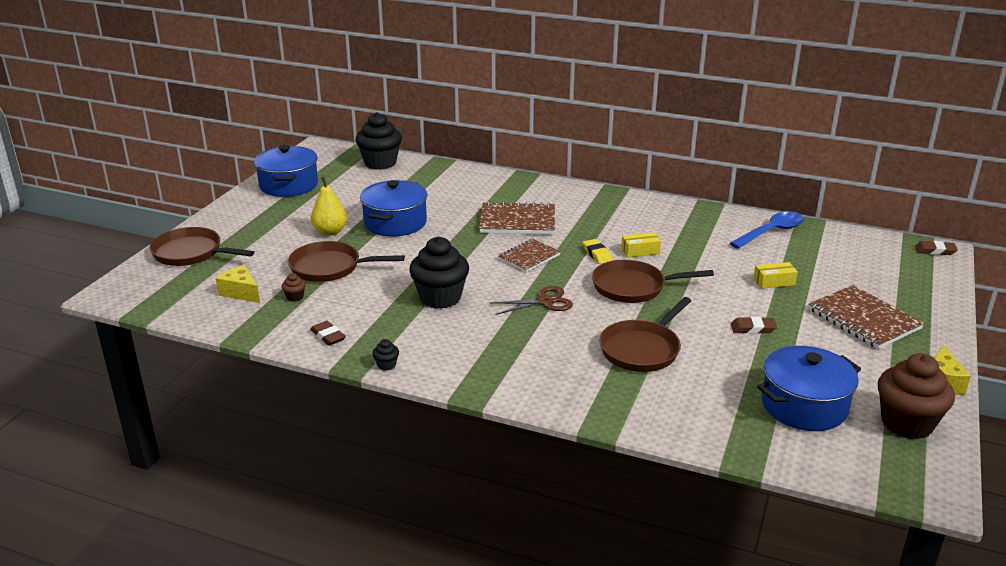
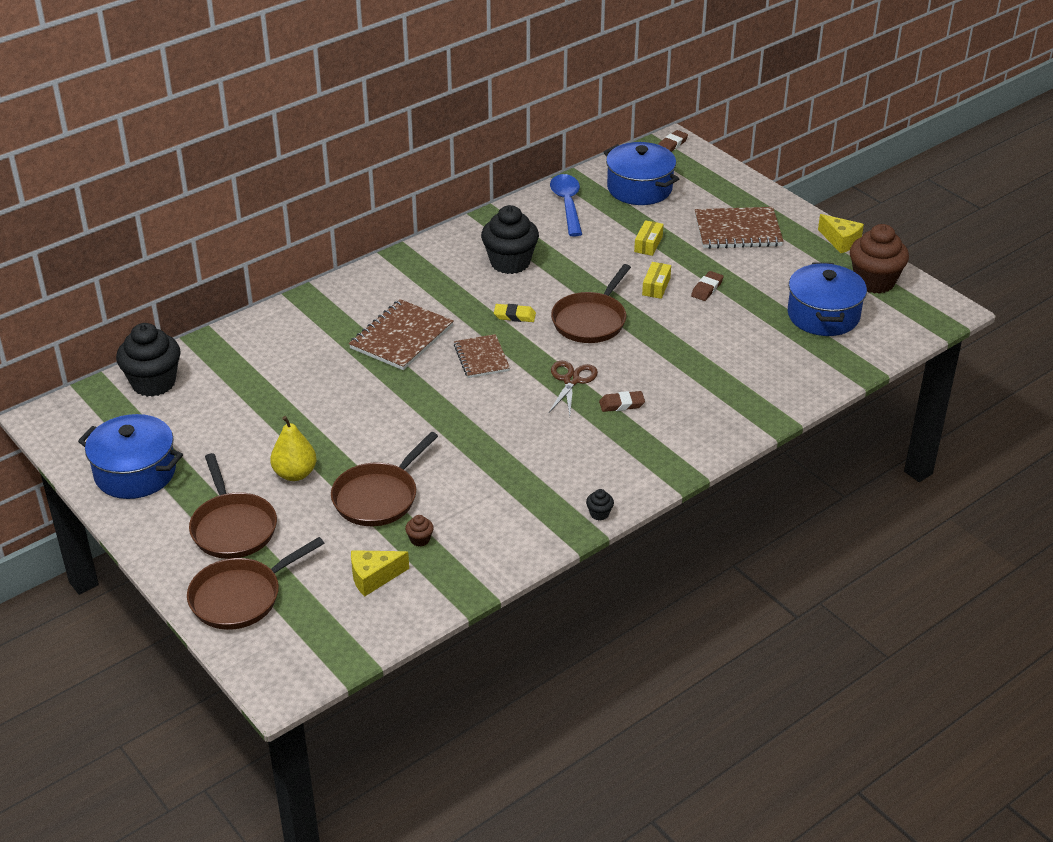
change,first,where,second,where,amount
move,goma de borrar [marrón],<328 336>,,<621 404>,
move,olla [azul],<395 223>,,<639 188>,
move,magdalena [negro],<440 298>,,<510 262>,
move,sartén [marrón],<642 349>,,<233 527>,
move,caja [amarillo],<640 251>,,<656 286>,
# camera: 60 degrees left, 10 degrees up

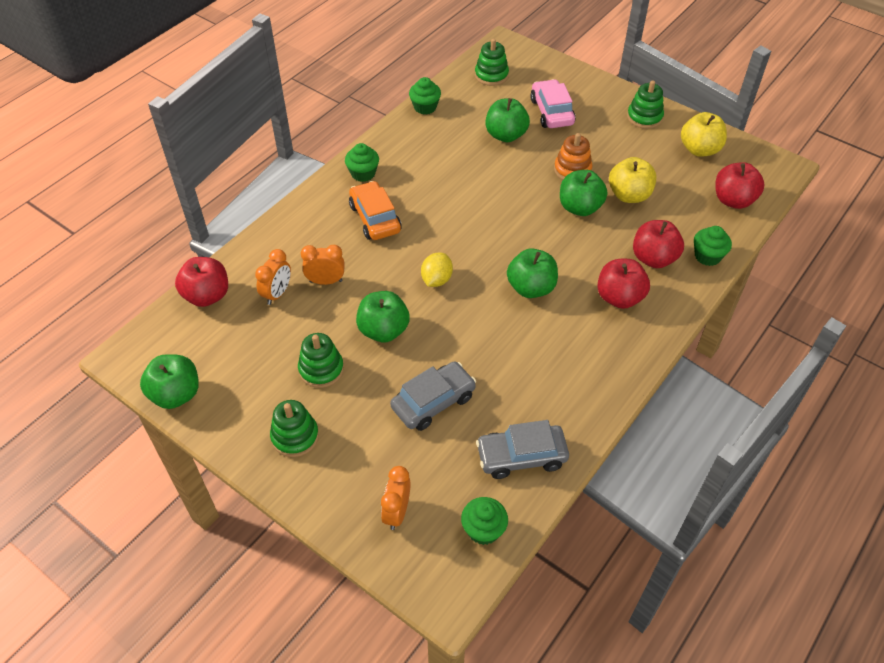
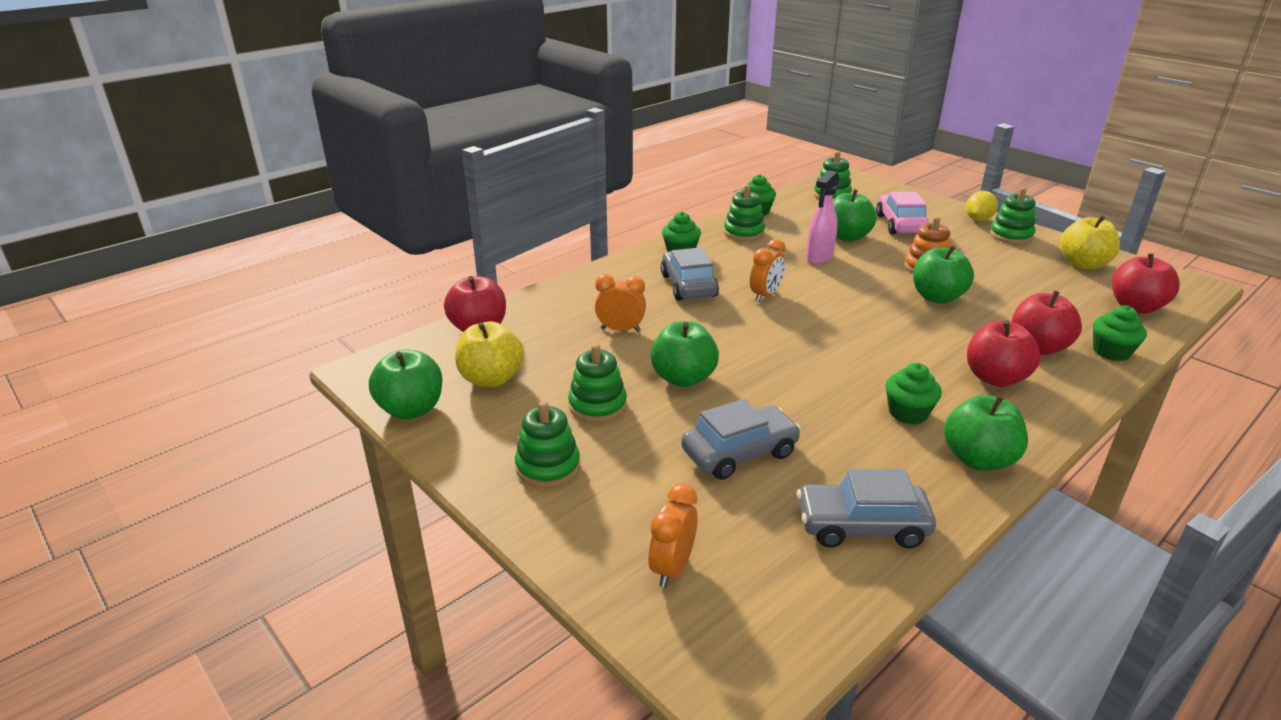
change,first,where,second,where,amount
move,despertador [naranja],<277 294>,,<765 296>,
recolor,coche [naranja],<375 218>,coche [gris],<688 285>,
move,limón [amarillo],<436 280>,,<978 219>,
move,magdalena [verde],<483 530>,,<908 413>,
move,manzana [verde],<531 288>,,<978 459>,
move,manzana [amarillo],<629 195>,,<491 379>,
insert,,,juguete apilable [verde],<744 233>,
insert,,,pulverizador [rosa],<819 257>,
# camera: 10 degrees right, 20 degrees down

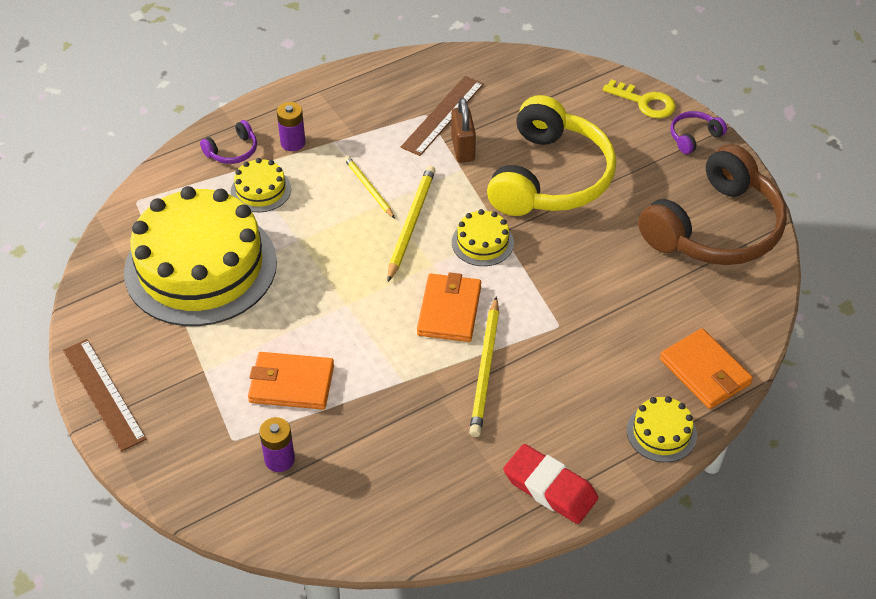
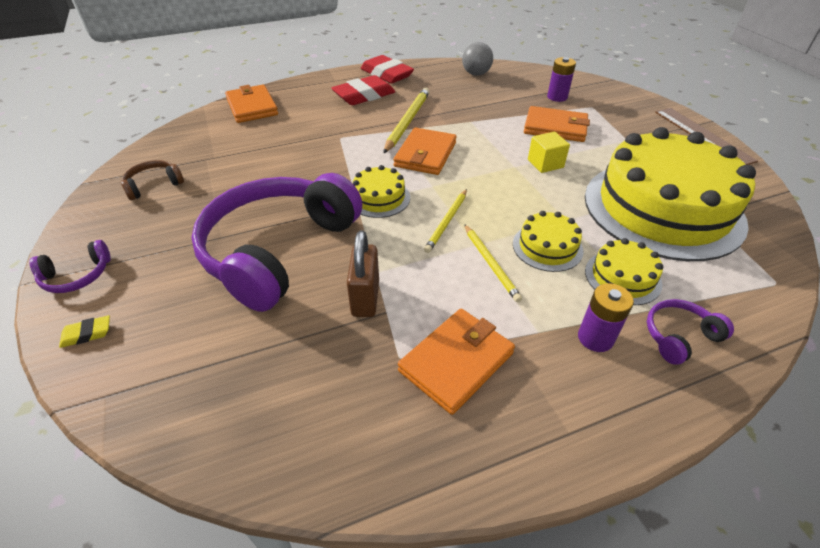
change,first,where,second,where,amount
resize,lápiz [amarillo],<411 223>,,<447 222>,x0.63
delete,regla [marrón],<443 115>,,,
recolor,auriculares [amarillo],<550 177>,auriculares [morado],<278 250>,
replace,llave [amarillo],<645 102>,goma de borrar [amarillo],<87 334>,
move,tarta [amarillo],<661 432>,,<547 247>,
resize,auriculares [marrón],<715 228>,,<154 185>,x0.40
insert,,,goma de borrar [rojo],<364 95>,
insert,,,cartera [naranja],<456 362>,
insert,,,pelota [gris],<476 74>,
insert,,,cubo [amarillo],<545 163>,
# camera: 170 degrees left, 5 degrees down

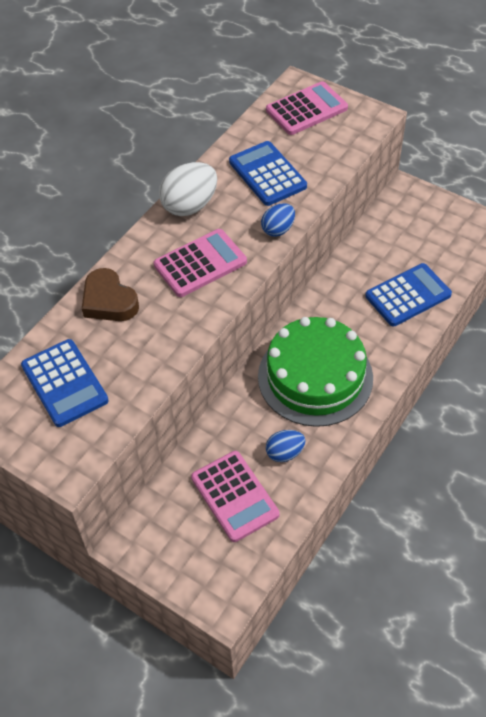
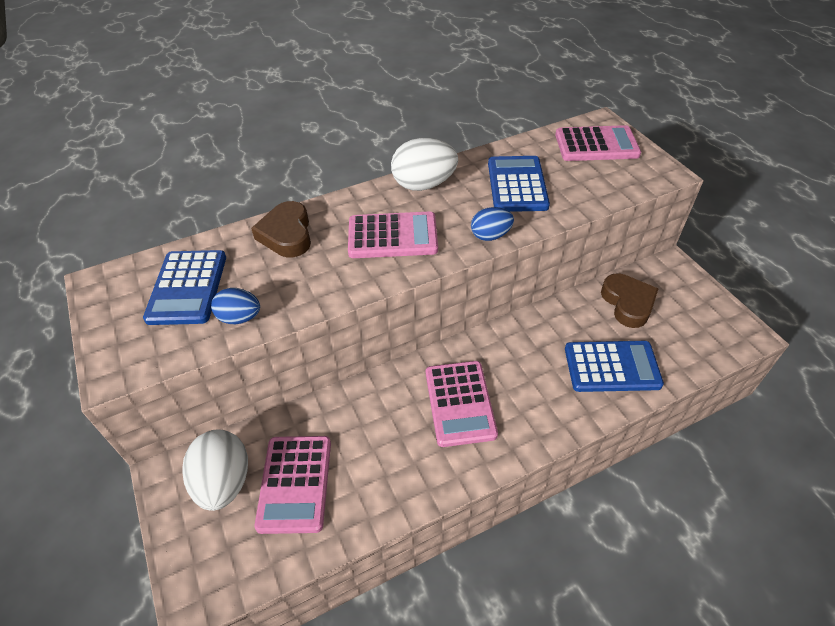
change,first,where,second,where,amount
replace,tarta [verde],<315 377>,calculadora [rosa],<459 403>,
move,huevo [azul],<285 453>,,<240 318>,
insert,,,huevo [blanco],<224 482>,
insert,,,corazón [marrón],<628 303>,
# camera: 30 degrees right, 5 degrees down

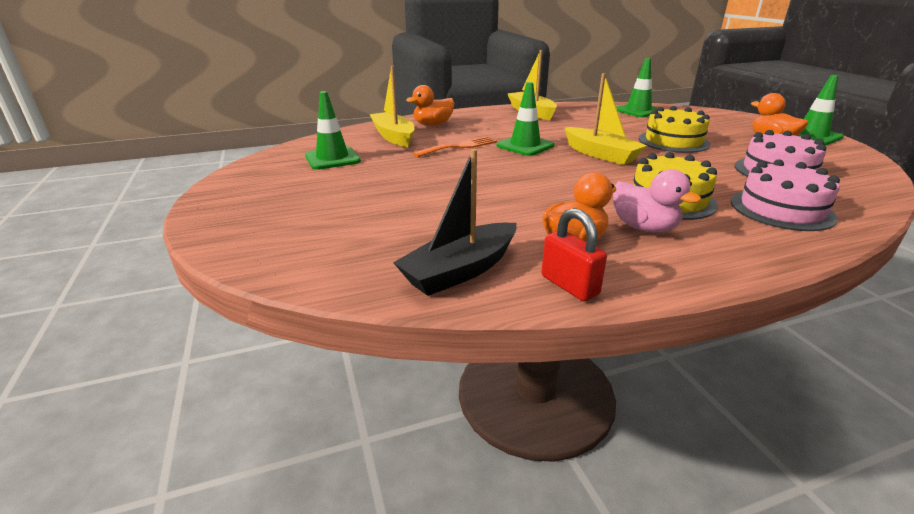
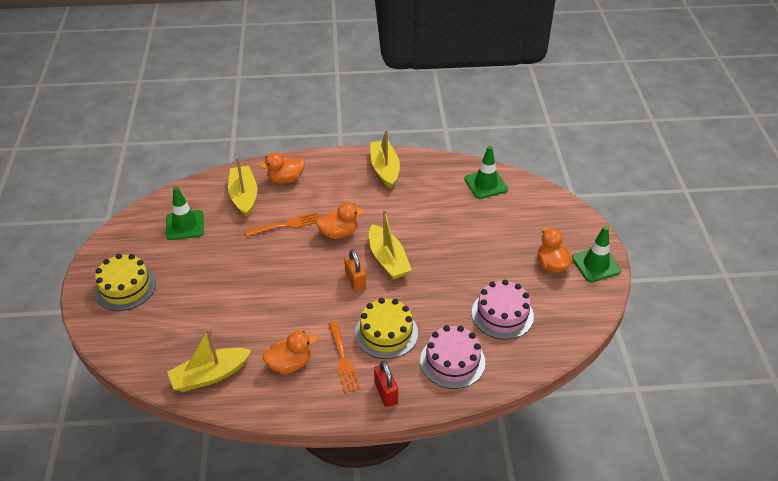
change,first,where,second,where,amount
recolor,barco [negro],<460 270>,barco [amarillo],<210 375>,
replace,cono de tráfico [verde],<525 146>,pato [naranja],<338 233>,
move,candado [rojo],<569 285>,,<386 393>,
replace,pato [rosa],<643 227>,tenedor [naranja],<343 360>,
move,tarta [amarillo],<673 141>,,<125 287>,
insert,,,candado [naranja],<355 281>,
# camera: 15 degrees right, 15 degrees up

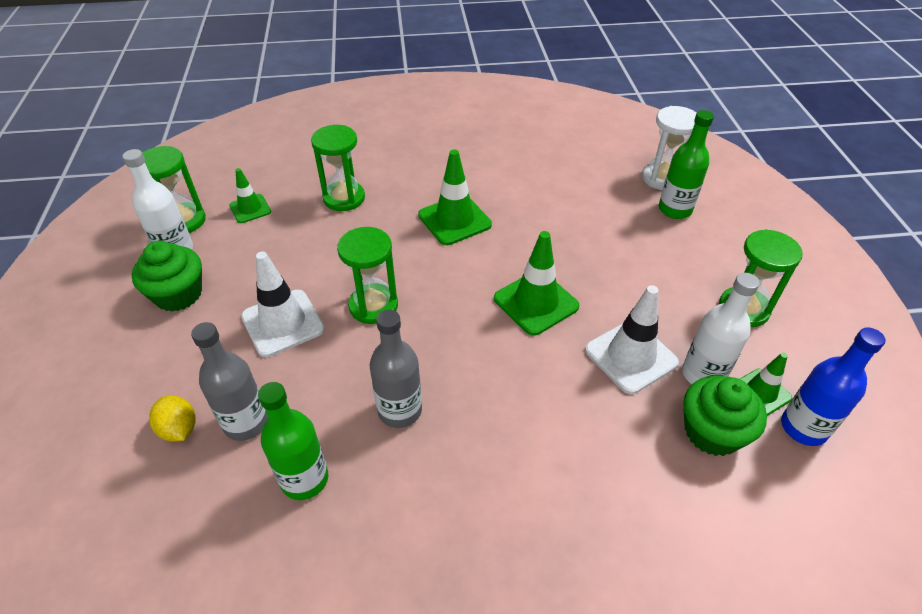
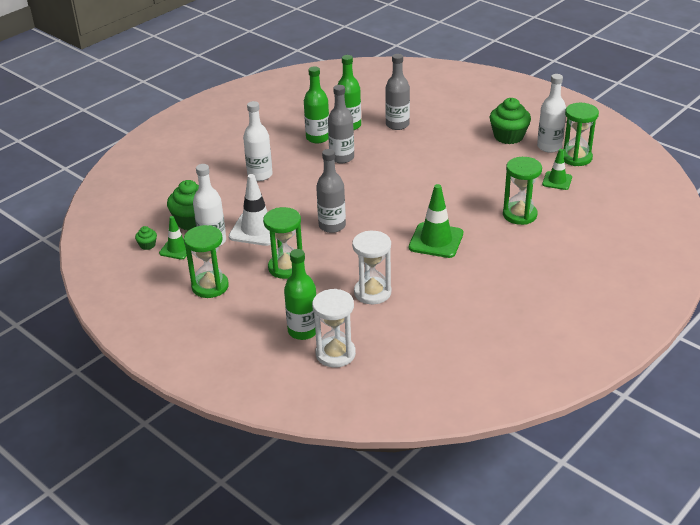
change,first,where,second,where,amount
delete,limón [amarillo],<179 429>,,,
delete,cono de tráfico [blanco],<283 323>,,,
move,reloj de arena [verde],<373 306>,,<286 267>,
replace,cono de tráfico [verde],<536 302>,botella [gris],<332 226>,
replace,botella [azul],<803 428>,magdalena [verde],<147 245>,
insert,,,botella [blanco],<260 175>,
insert,,,botella [verde],<318 138>,
insert,,,reloj de arena [blanco],<372 292>,
# camera: 140 degrees right, 10 degrees down

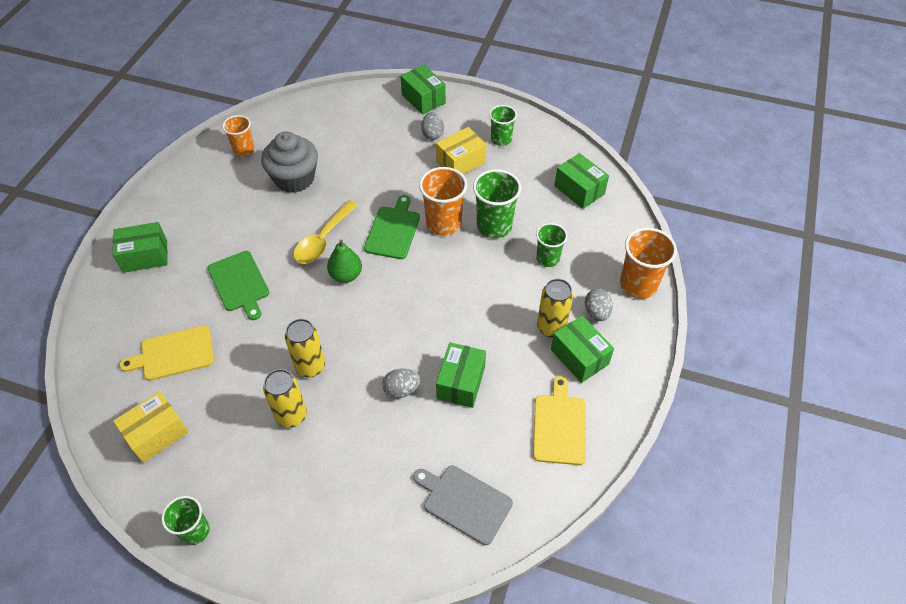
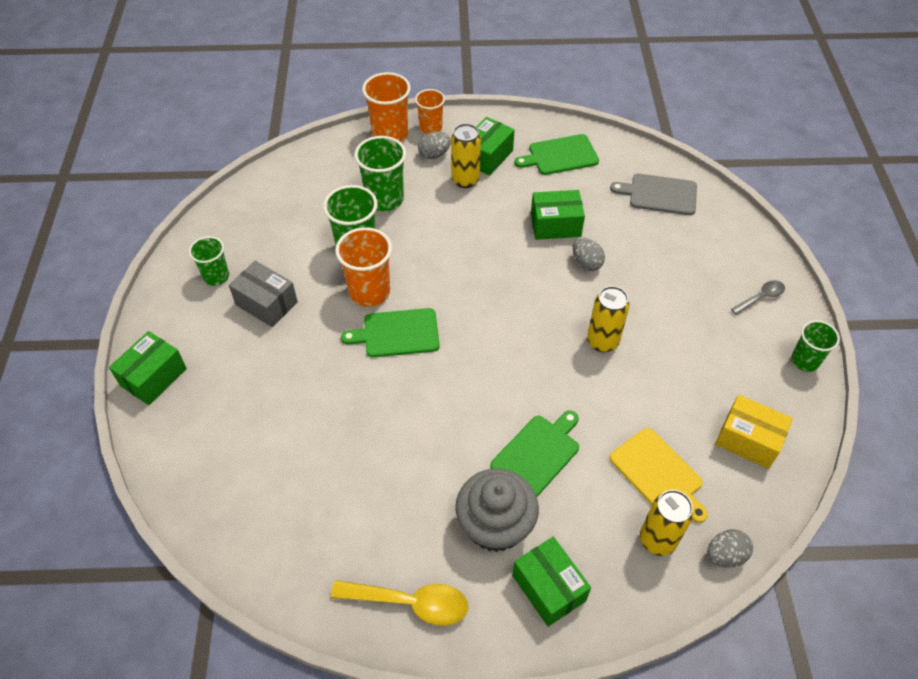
change,first,where,second,where,amount
move,vaso [naranja],<244 150>,,<431 127>,
move,magdalena [gris],<294 178>,,<495 525>,
move,lata [amarillo],<291 416>,,<657 540>,
move,cuchara [amarillo],<323 240>,,<410 603>,
delete,pera [verde],<346 275>,,,
rotate,tabla de cortar [gris],<464 502>,,<659 194>,90 degrees clockwise
move,huevo [gris],<432 134>,,<725 555>,
recolor,caja [amarillo],<461 162>,caja [gris],<266 303>,
recolor,tabla de cortar [amarillo],<559 426>,tabla de cortar [verde],<560 155>,
resize,vaso [verde],<547 258>,,<384 199>,x1.57
delete,caja [verde],<579 190>,,,
insert,,,cuchara [gris],<761 297>,
# camera: 110 degrees left, 0 degrees up

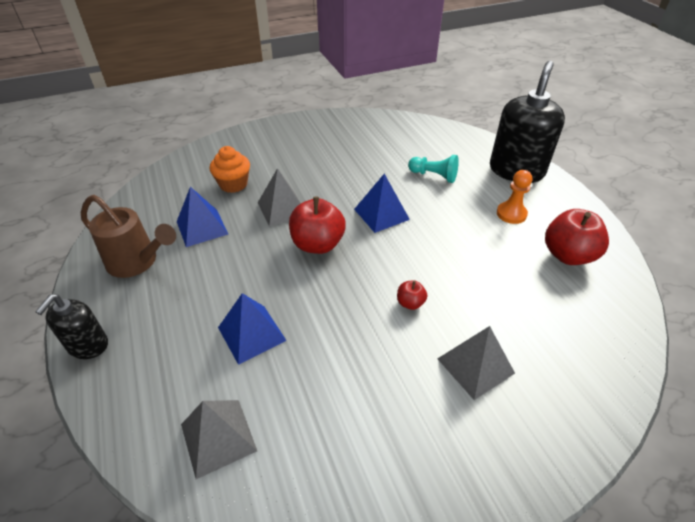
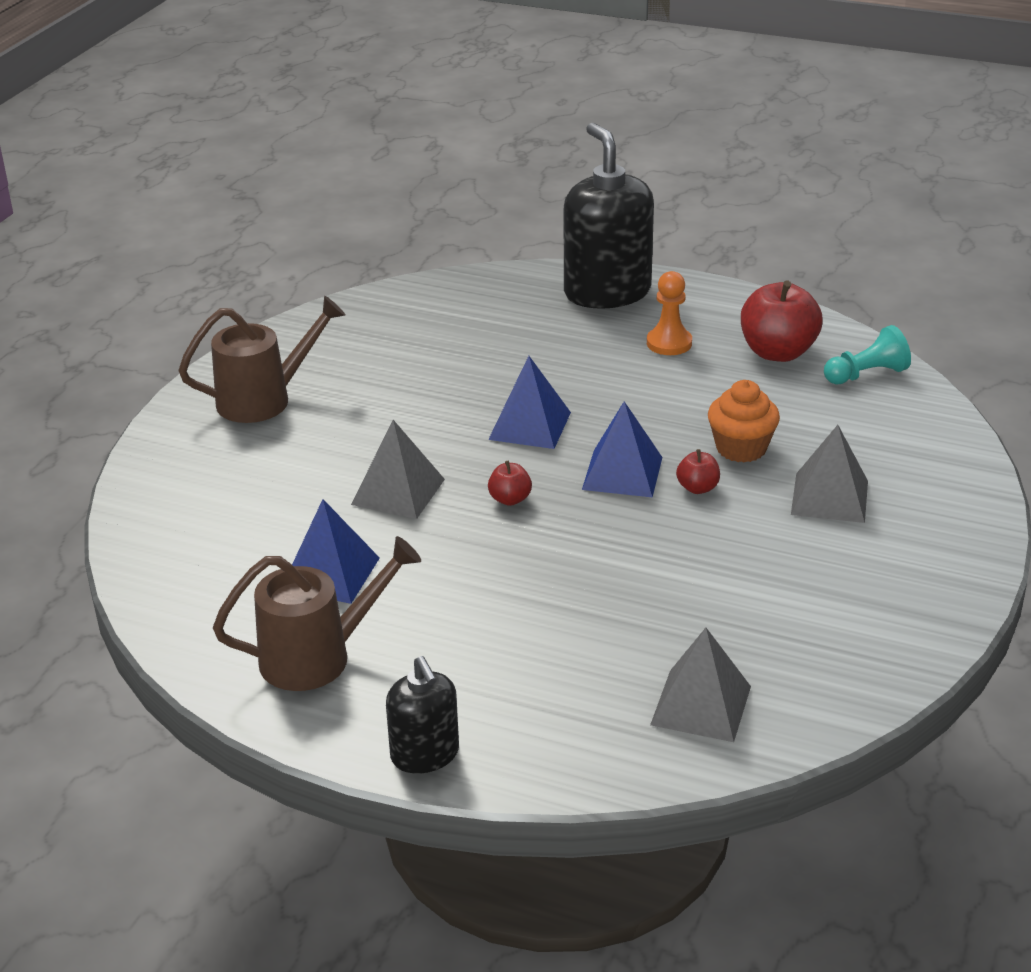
change,first,where,second,where,amount
move,magdalena [naranja],<233 184>,,<741 448>,
move,pirámide [azul],<252 334>,,<622 473>,
resize,manzana [rojo],<317 244>,,<510 499>,x0.48
move,peón [turquesa],<434 176>,,<866 374>,
insert,,,regadera [marrón],<265 399>,
# camera: 45 degrees left, 10 degrees down

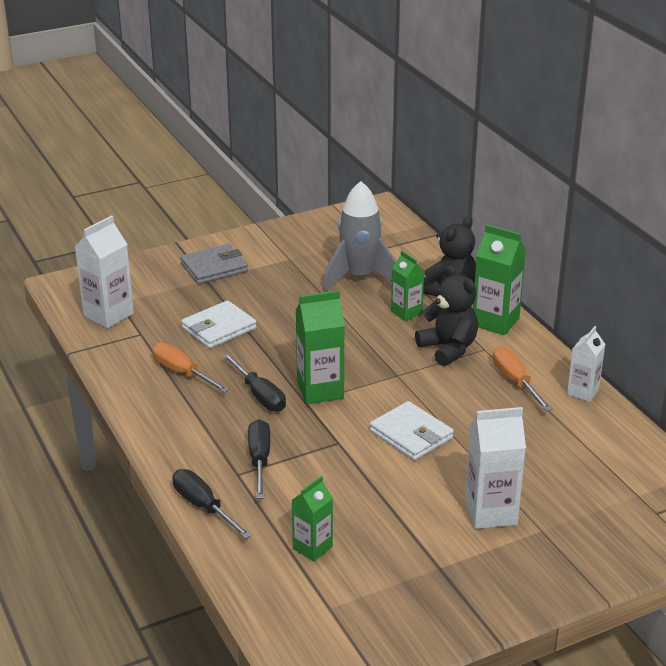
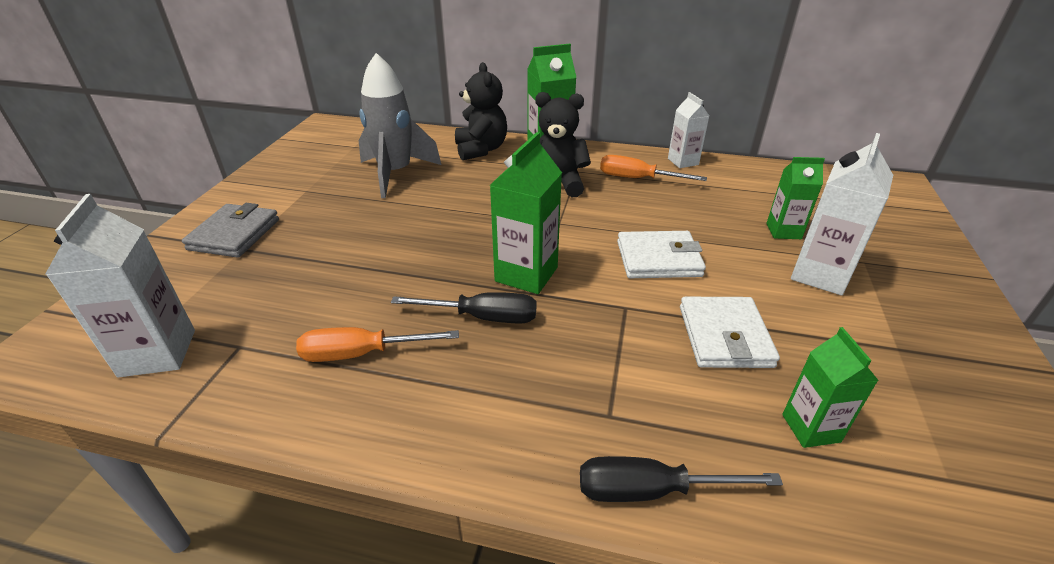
change,first,where,second,where,amount
move,cartera [blanco],<219 328>,,<724 336>,
delete,destornillador [negro],<259 460>,,,
move,cartón de leche [verde],<406 312>,,<783 231>,
# camera: 50 degrees left, 5 degrees up

